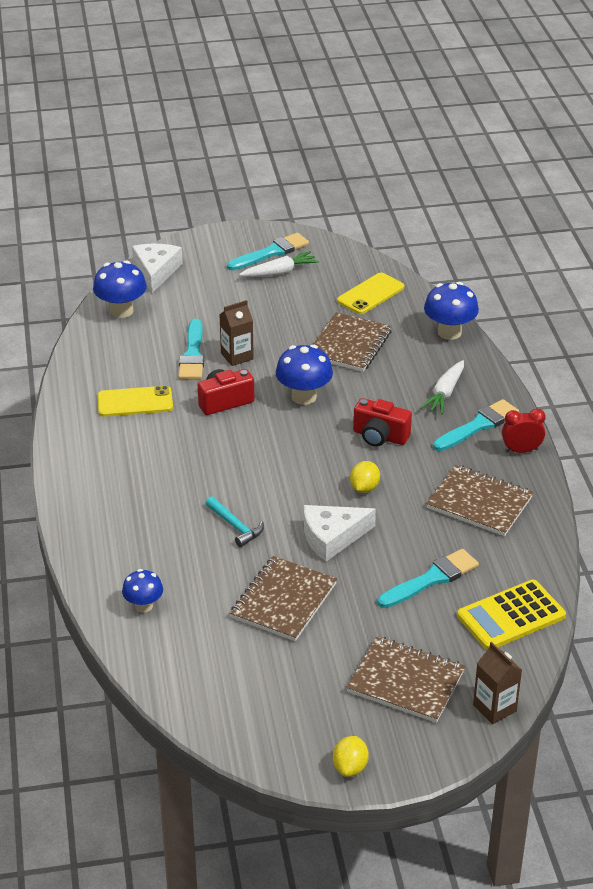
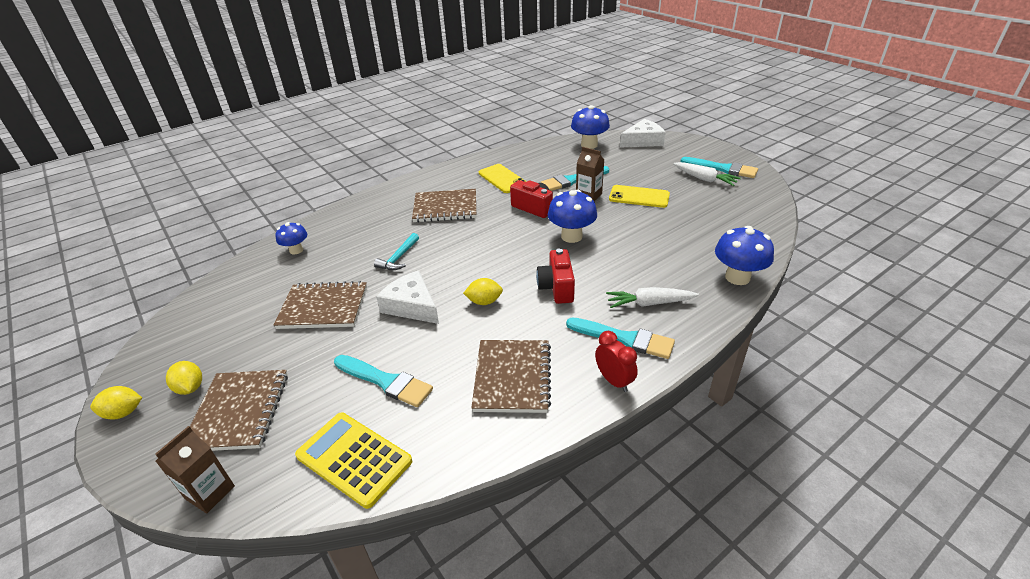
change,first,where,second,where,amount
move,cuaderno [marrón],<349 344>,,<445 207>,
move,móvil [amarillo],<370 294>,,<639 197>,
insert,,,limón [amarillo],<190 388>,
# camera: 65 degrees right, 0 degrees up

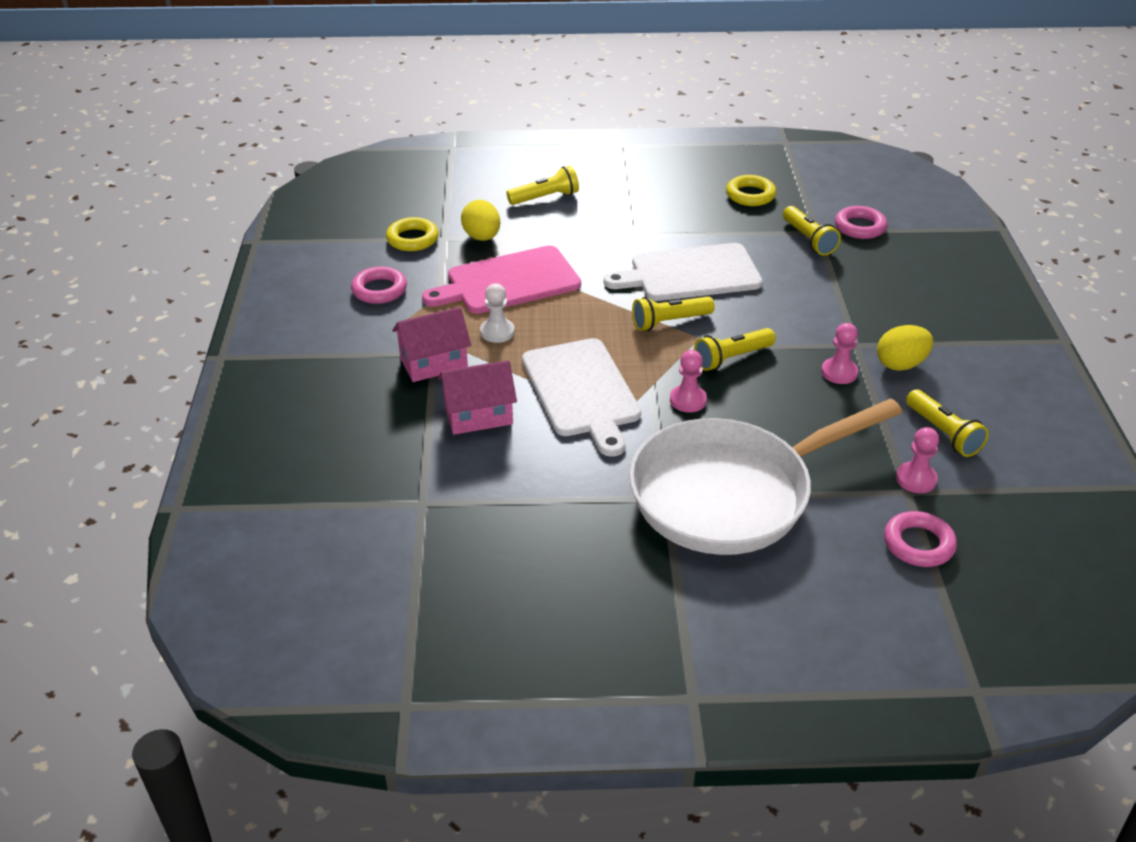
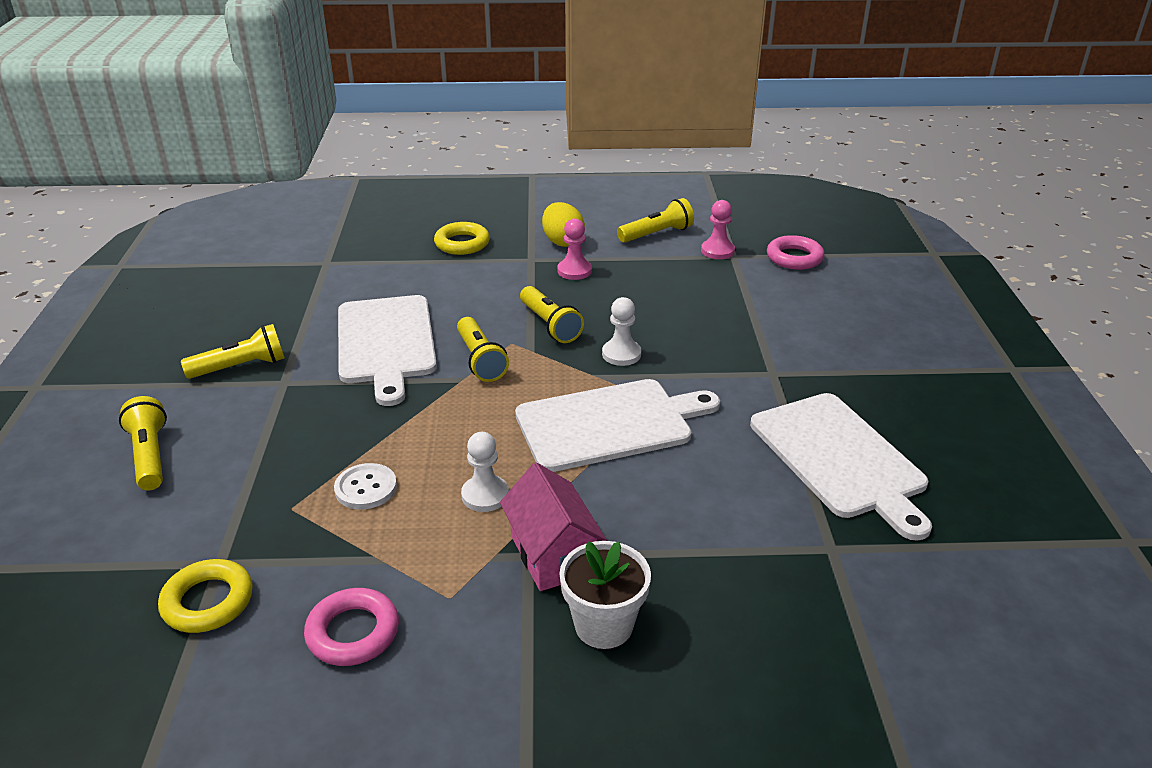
change,first,where,second,where,amount
replace,tabla de cortar [rosa],<508 282>,botón [blanco],<366 488>,
delete,casa [rosa],<478 415>,,,
delete,huevo [amarillo],<482 237>,,,
delete,sartén [blanco],<730 494>,,,
recolor,peón [rosa],<688 400>,peón [blanco],<621 354>,
move,anillo [amarillo],<750 195>,,<462 243>,
move,lámpara de mano [amarillo],<808 240>,,<241 367>,
delete,anillo [rosa],<860 227>,,,
insert,,,maceta [blanco],<603 625>,
insert,,,tabla de cortar [blanco],<840 458>,
# camera: 90 degrees left, 5 degrees down

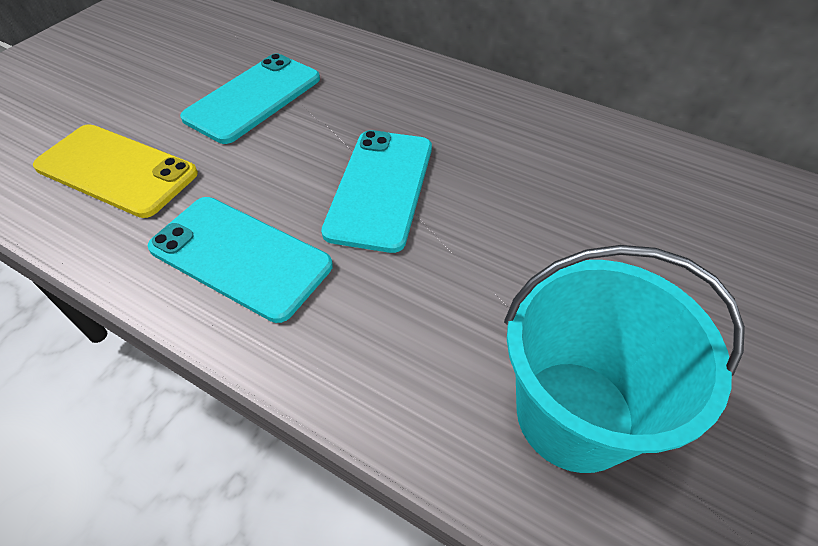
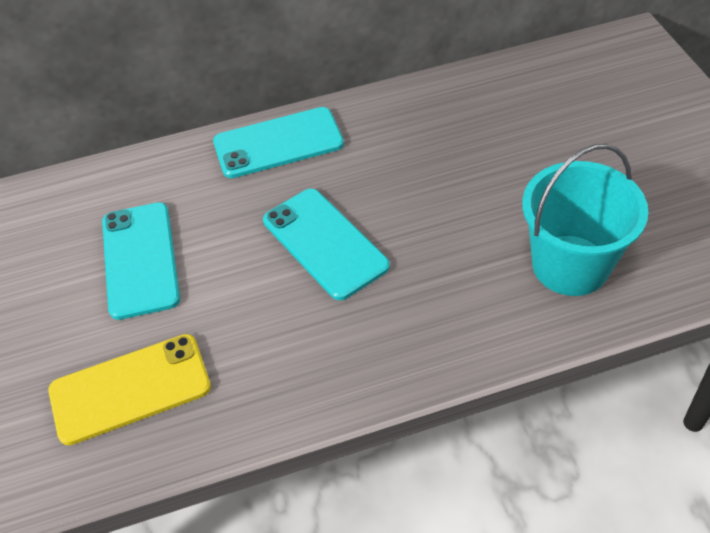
change,first,where,second,where,amount
move,móvil [turquesa],<240 257>,,<278 143>,
# camera: 45 degrees left, 0 degrees up

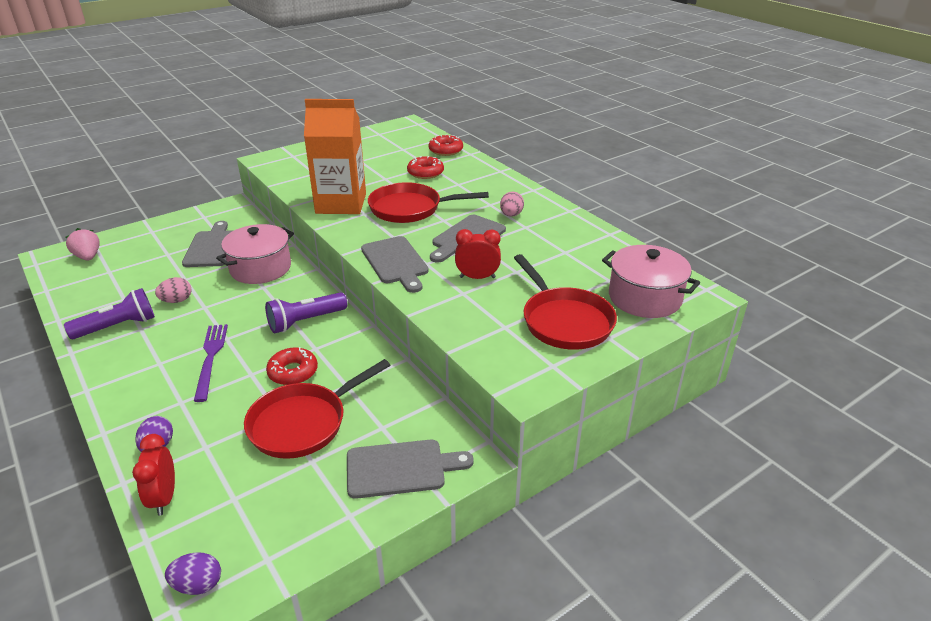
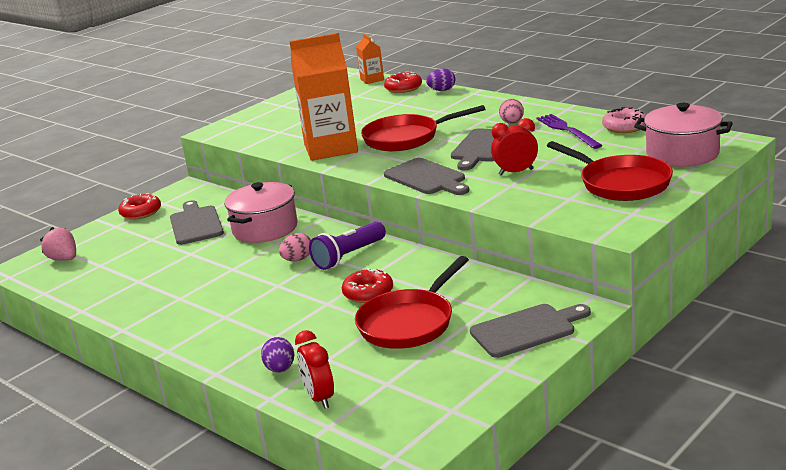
change,first,where,second,where,amount
delete,lámpara de mano [morado],<118 326>,,,
move,huevo [rosa],<177 300>,,<297 259>,
move,huevo [morado],<198 585>,,<442 90>,
move,tenedor [morado],<210 358>,,<567 130>,
move,rosquilla [rojo],<425 173>,,<141 212>,
insert,,,cartón de leche [naranja],<372 79>,
insert,,,rosquilla [rosa],<625 127>,
# camera: 10 degrees left, 10 degrees down

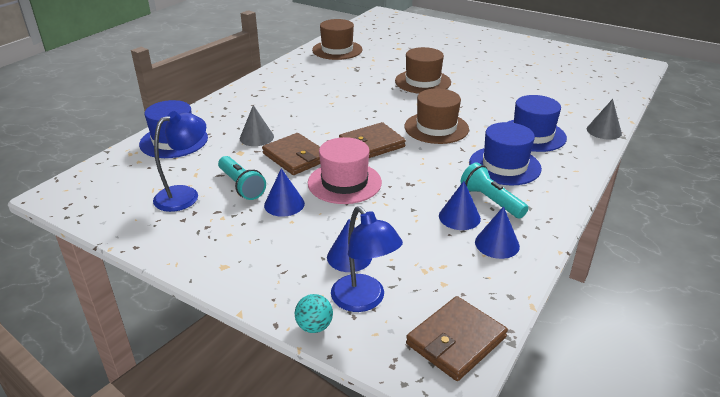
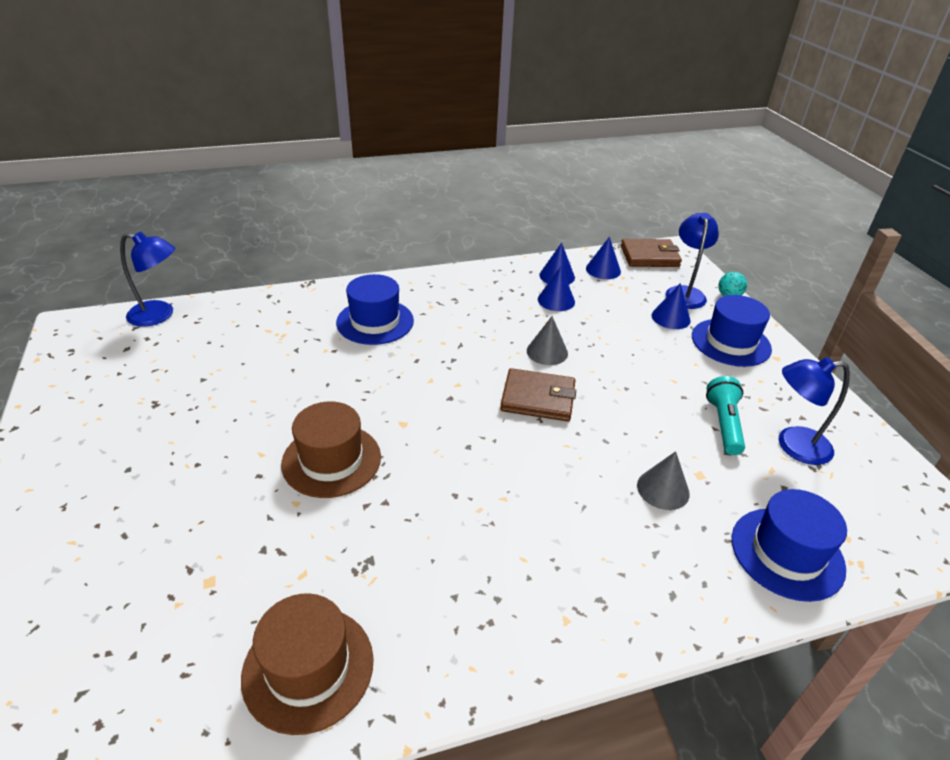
change,first,where,second,where,amount
delete,cartera [marrón],<296 157>,,,
move,cono [azul],<284 204>,,<603 270>,
delete,sombrero [rosa],<344 182>,,,
delete,sombrero [marrón],<436 128>,,,
delete,lámpara de mano [turquesa],<490 201>,,,
move,sombrero [azul],<504 166>,,<730 342>,
move,cono [gris],<604 131>,,<547 352>,
insert,,,lámpara [azul],<159 315>,
# camera: 140 degrees left, 5 degrees up

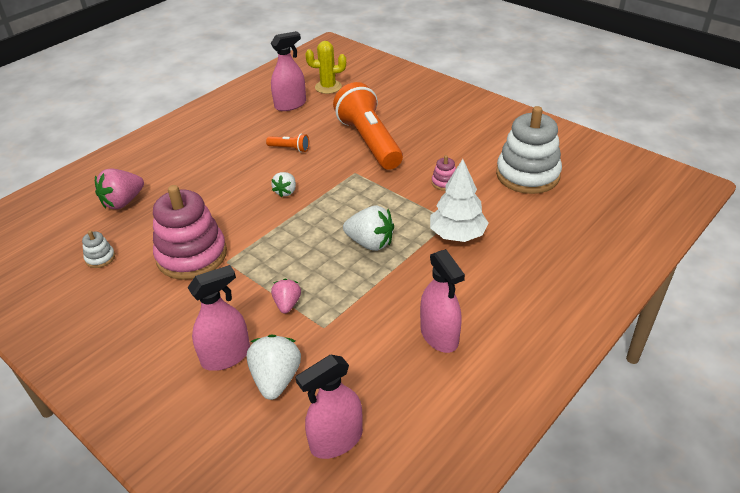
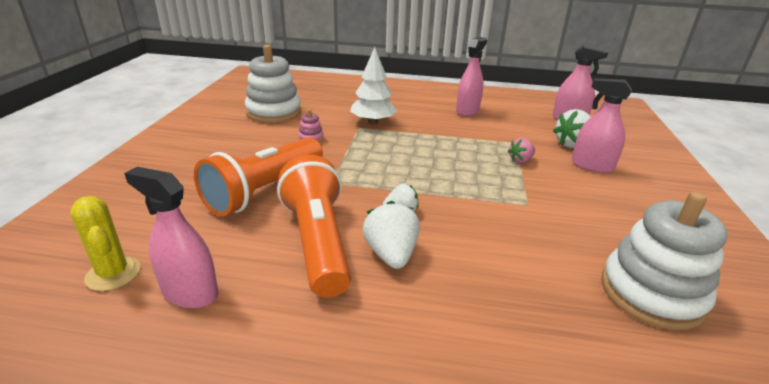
change,first,where,second,where,amount
resize,juguete apilable [blanco],<100 258>,,<651 293>,x2.40
delete,fresa [rosa],<123 202>,,,
delete,juguete apilable [rosa],<192 255>,,,
resize,lámpara de mano [naranja],<290 148>,,<317 241>,x2.49
move,fresa [blanco],<370 243>,,<391 254>,
# camera: 125 degrees left, 10 degrees down

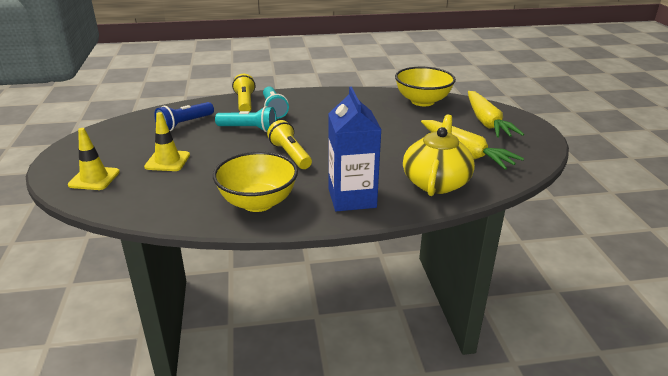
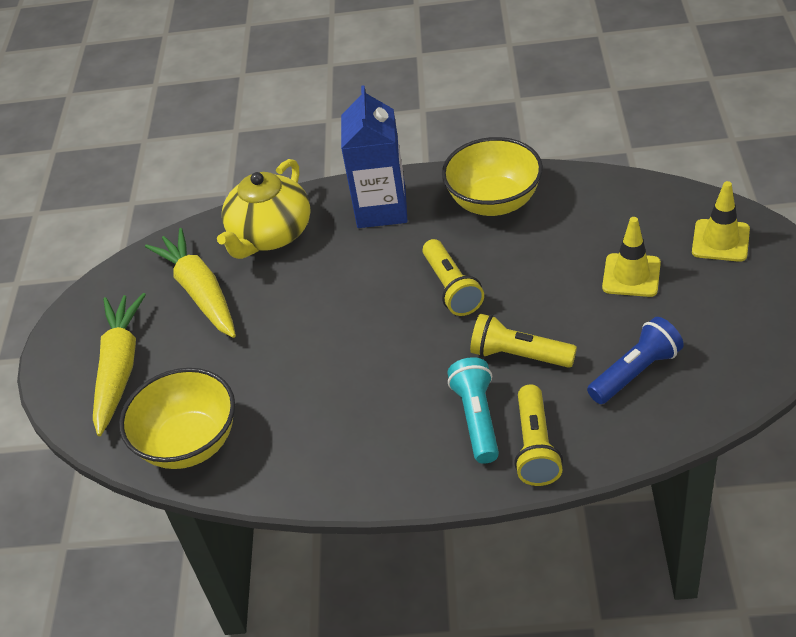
change,first,where,second,where,amount
recolor,lámpara de mano [turquesa],<249 129>,lámpara de mano [amarillo],<519 355>,
# camera: 165 degrees left, 15 degrees up

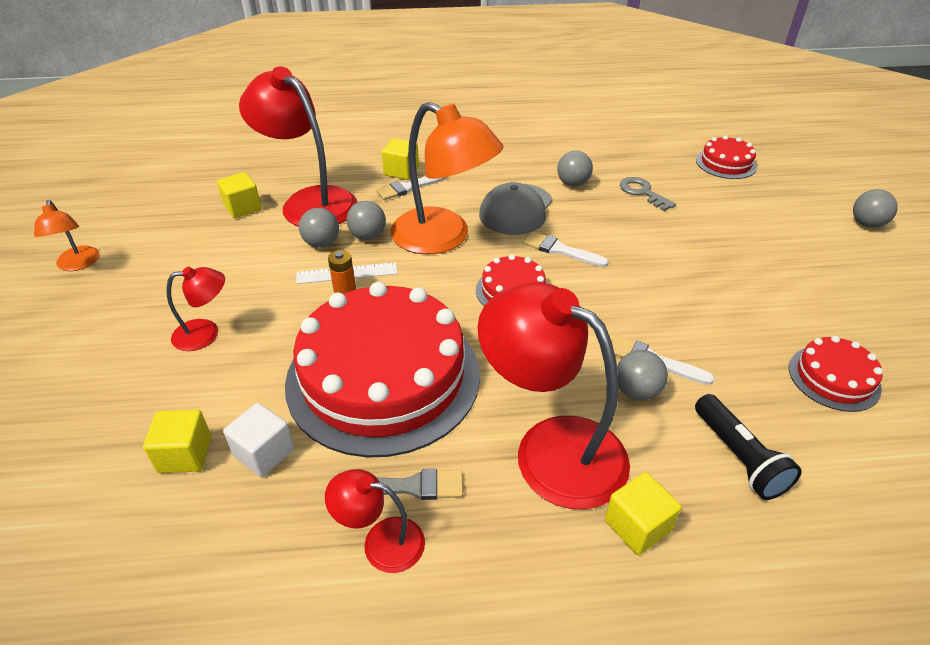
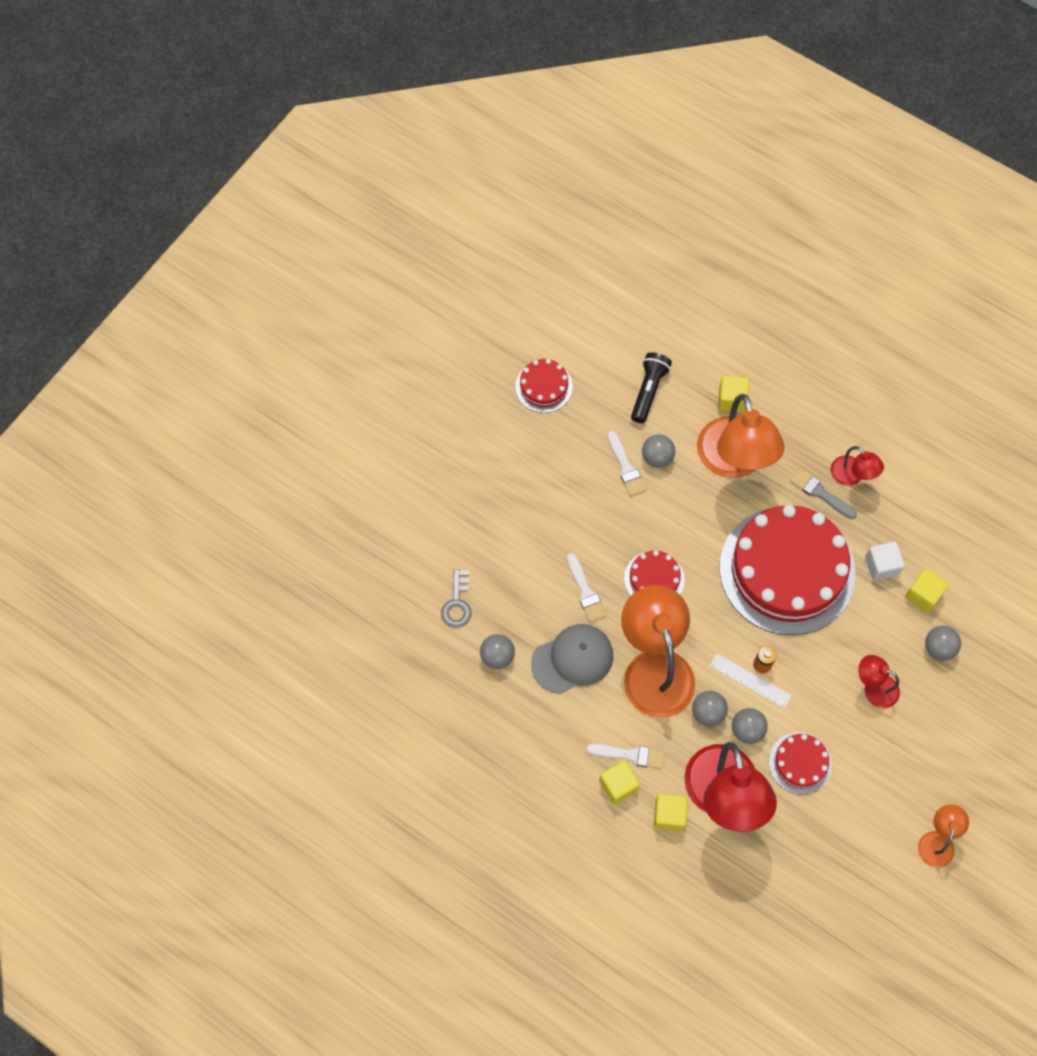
change,first,where,second,where,amount
move,cubo [amarillo],<243 208>,,<669 815>,
recolor,lámpara [rojo],<551 448>,lámpara [naranja],<734 461>,
move,tarta [rojo],<726 163>,,<800 763>,
move,pelota [gris],<866 224>,,<938 648>,
# camera: 140 degrees left, 25 degrees up

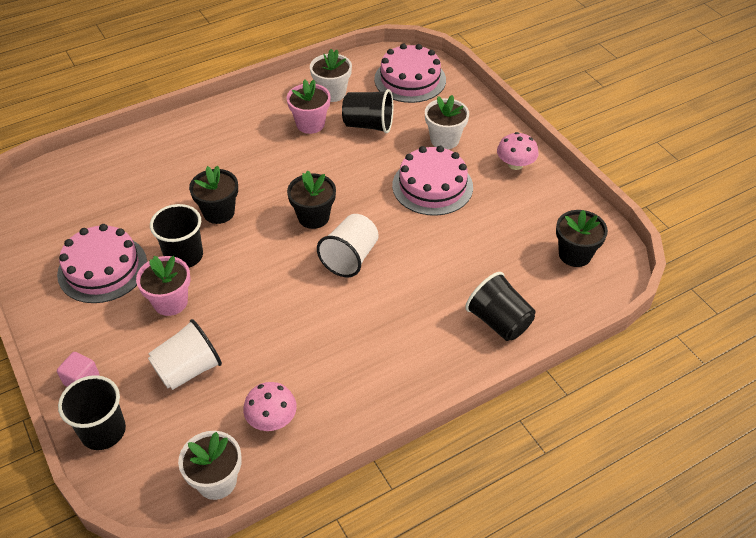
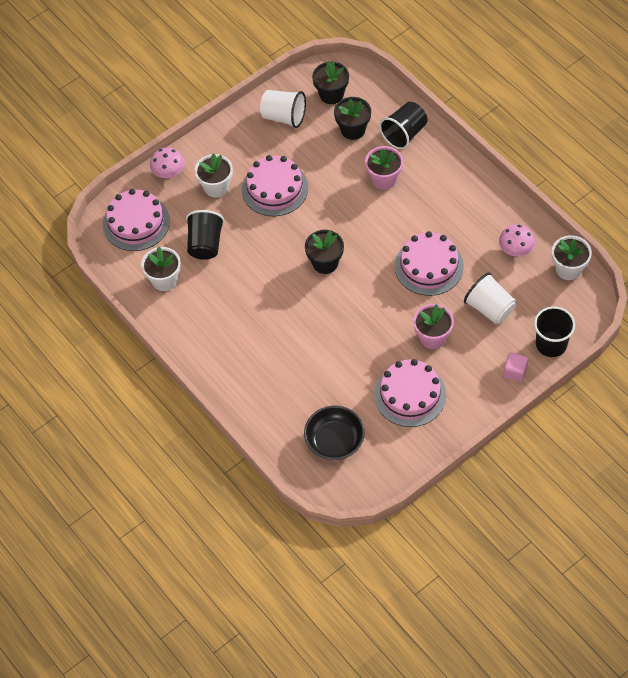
change,first,where,second,where,amount
delete,vaso [negro],<184 256>,,,
move,maceta [negro],<219 212>,,<353 130>,
move,maceta [rosa],<310 124>,,<384 179>,
move,vaso [blanco],<350 258>,,<284 117>,
move,seta [rosa],<515 164>,,<168 172>,
insert,,,cuenco [negro],<334 441>,
insert,,,tarta [rosa],<429 266>,
# camera: 95 degrees left, 10 degrees up

